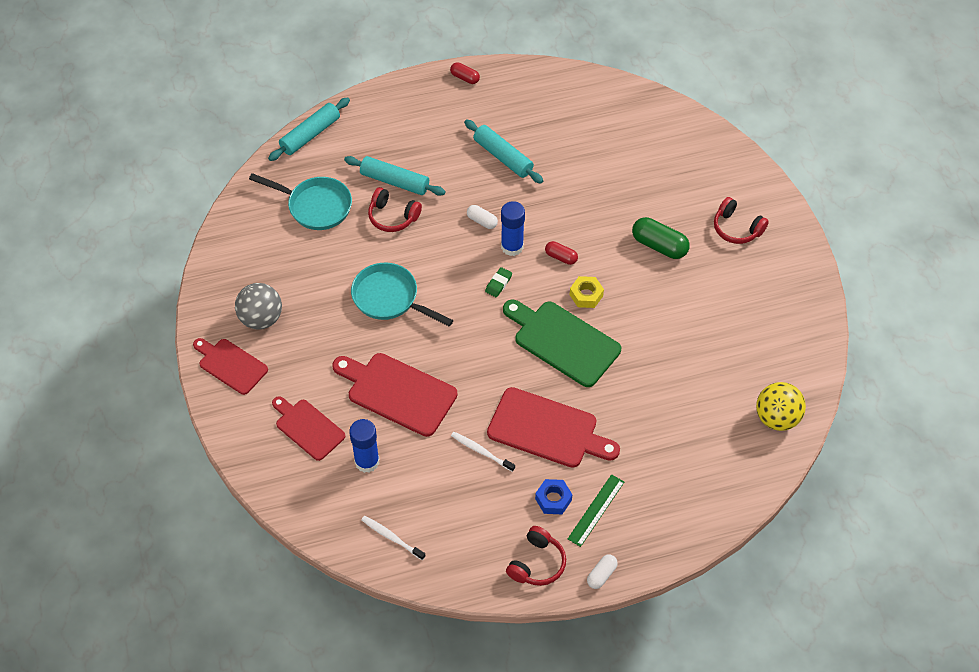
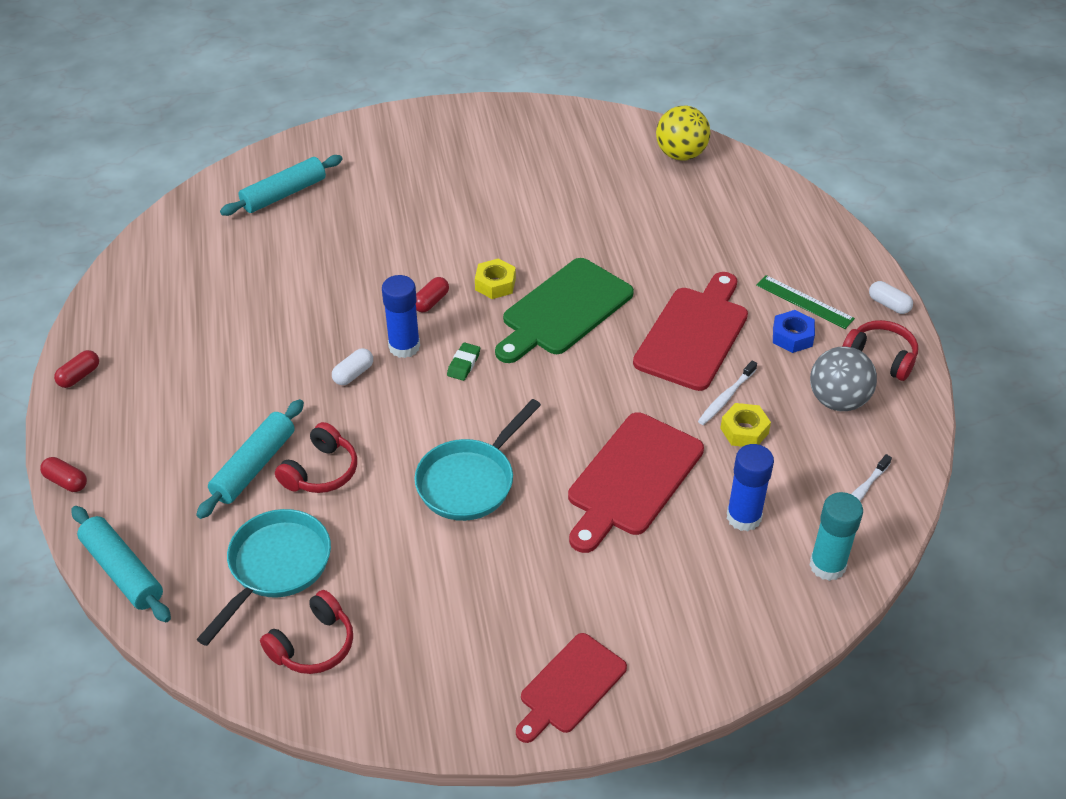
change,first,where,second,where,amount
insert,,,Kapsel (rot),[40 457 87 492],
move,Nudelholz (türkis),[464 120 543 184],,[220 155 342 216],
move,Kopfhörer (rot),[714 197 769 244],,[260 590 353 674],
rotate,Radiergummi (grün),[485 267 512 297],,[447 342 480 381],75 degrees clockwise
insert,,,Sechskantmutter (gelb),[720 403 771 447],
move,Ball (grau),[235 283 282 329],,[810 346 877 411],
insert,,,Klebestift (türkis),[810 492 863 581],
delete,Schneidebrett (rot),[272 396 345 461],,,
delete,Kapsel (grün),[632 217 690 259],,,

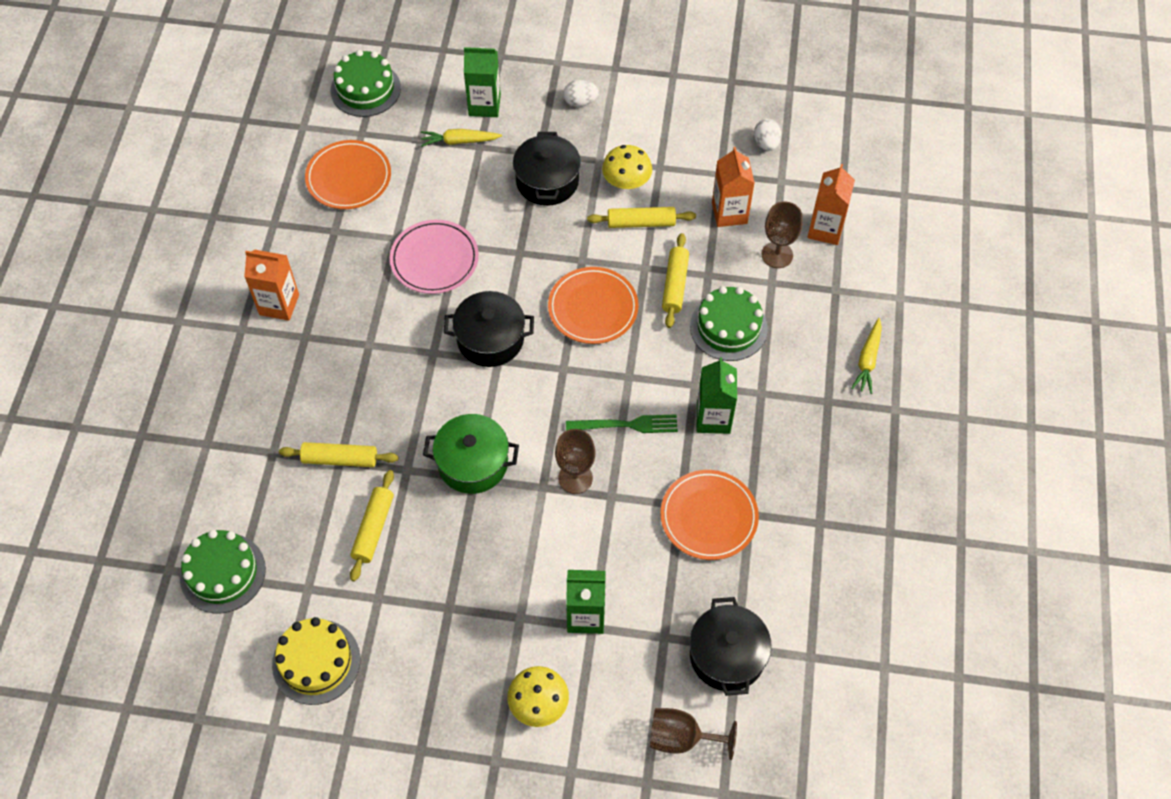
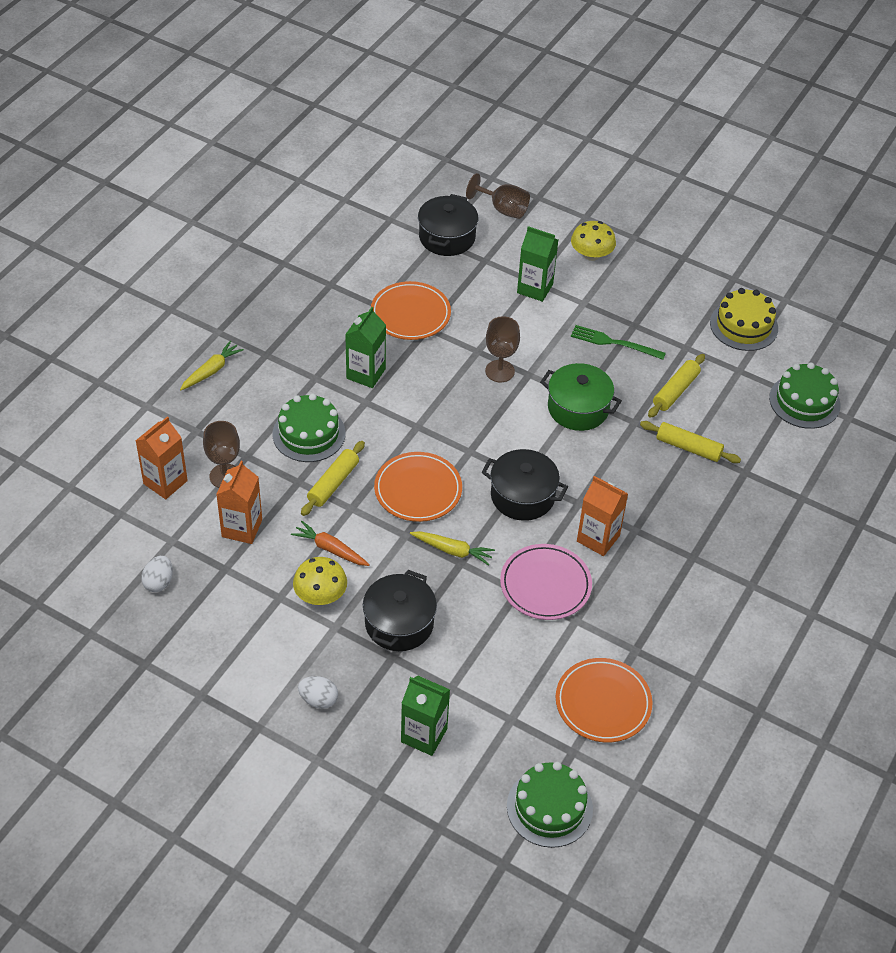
change,first,where,second,where,amount
replace,Nudelholz (gelb),[587 207 696 228],Karotte (orange),[291 521 370 566],
move,Karotte (gelb),[421 129 502 147],,[410 531 495 566],
move,Gabel (grün),[566 415 678 433],,[571 325 666 360],
move,Getränkekarton (orange),[244 250 299 321],,[577 476 628 556],

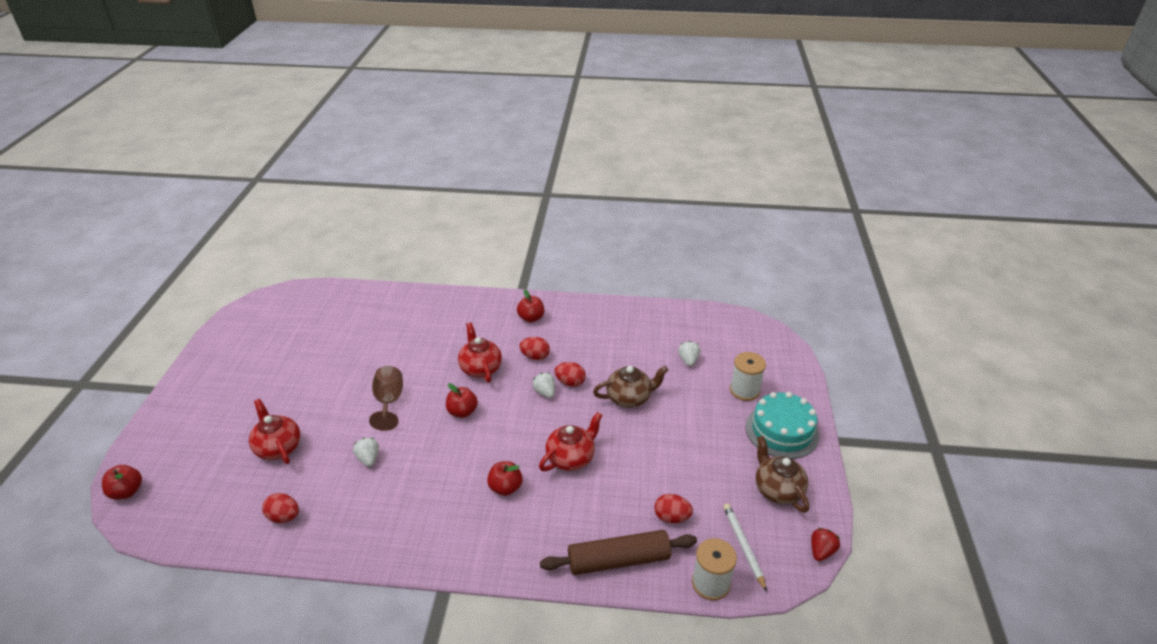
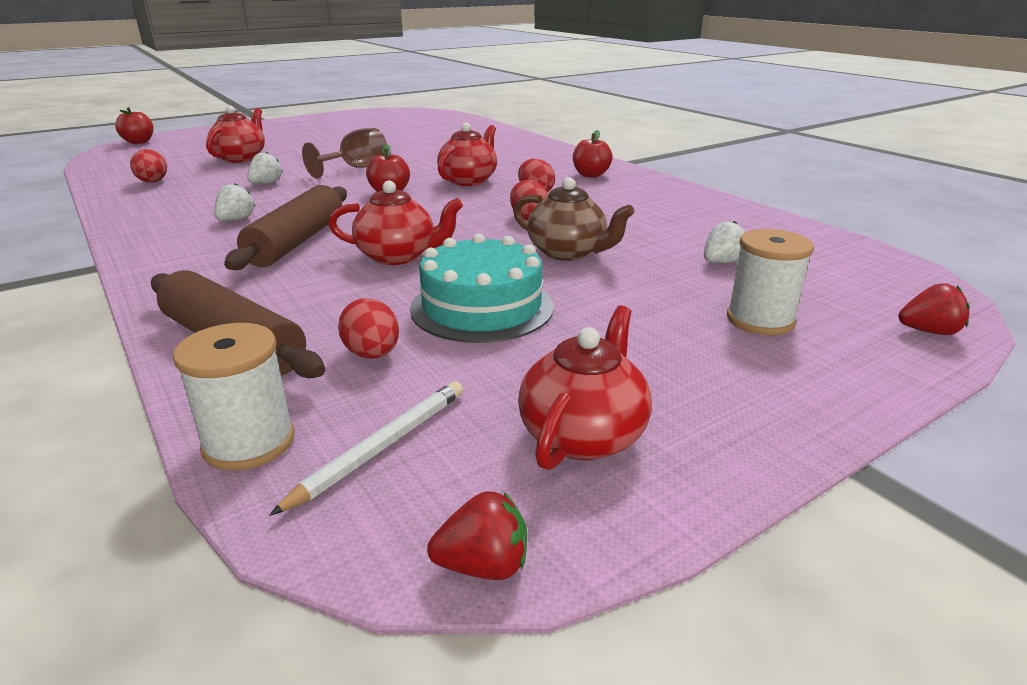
change,first,where,second,where,amount
move,Erdbeere (weiß),[532 373 555 398],,[214 183 256 221],
replace,Apfel (rot),[487 461 523 496],Nudelholz (braun),[224 185 347 270],
move,Kuchen (türkis),[746 392 819 459],,[410 233 554 343],
recolor,Teekanne (braun),[756 436 809 513],Teekanne (rot),[518 305 652 470],
insert,,,Erdbeere (rot),[898 283 970 335],

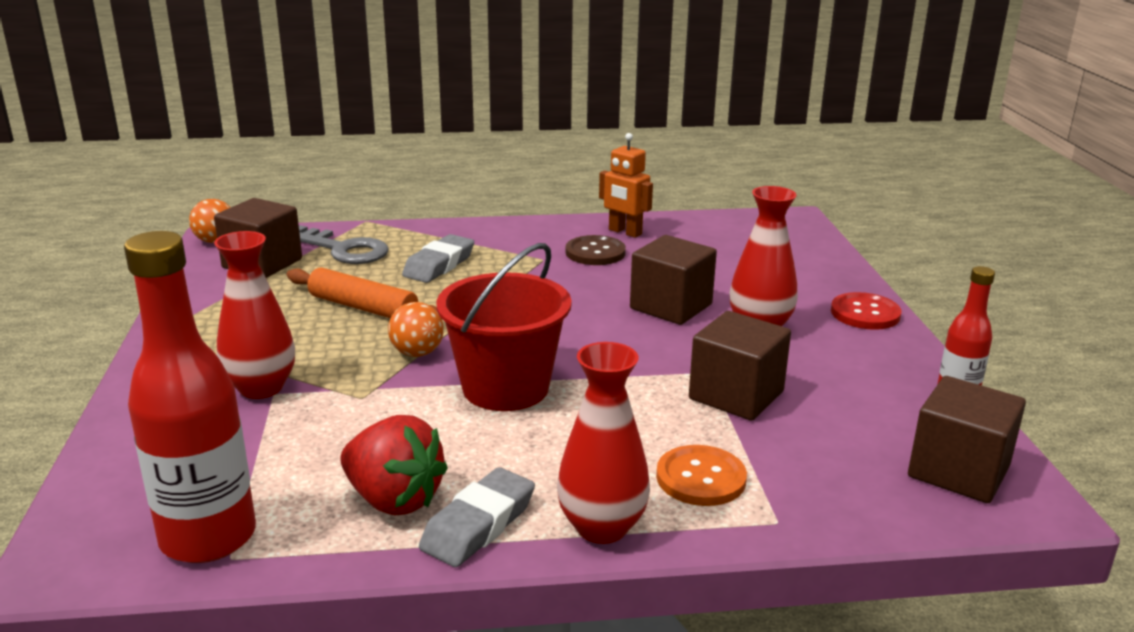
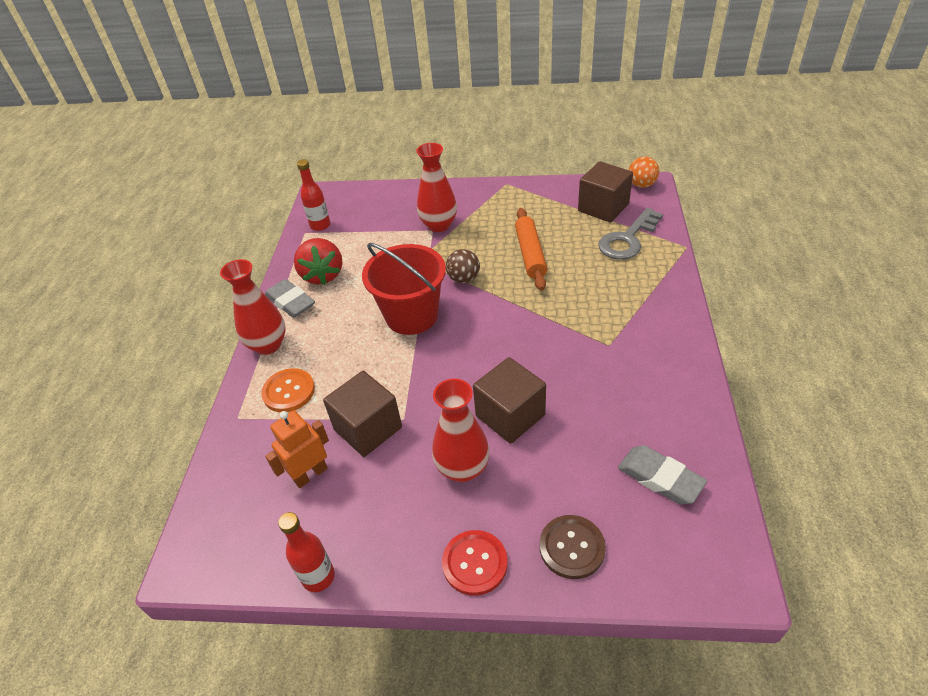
change,first,where,second,where,amount
move,Roboter (orange),[599 133 653 238],,[265 410 329 488],
rotate,Erdbeere (rot),[340 415 448 515],,[294 238 343 285],60 degrees counterclockwise
resize,Flasche (rot),[124 231 256 563],,[297 159 331 231],x0.54
recolor,Ball (orange),[388 302 444 357],Ball (braun),[446 249 480 283],
rotate,Nudelholz (orange),[287 268 442 319],,[515 208 547 291],45 degrees counterclockwise
move,Knopf (braun),[565 235 626 265],,[539 515 606 579],
move,Radiergummi (grau),[402 234 474 283],,[618 445 707 504],
delete,Kubus (braun),[908 376 1026 503],,,

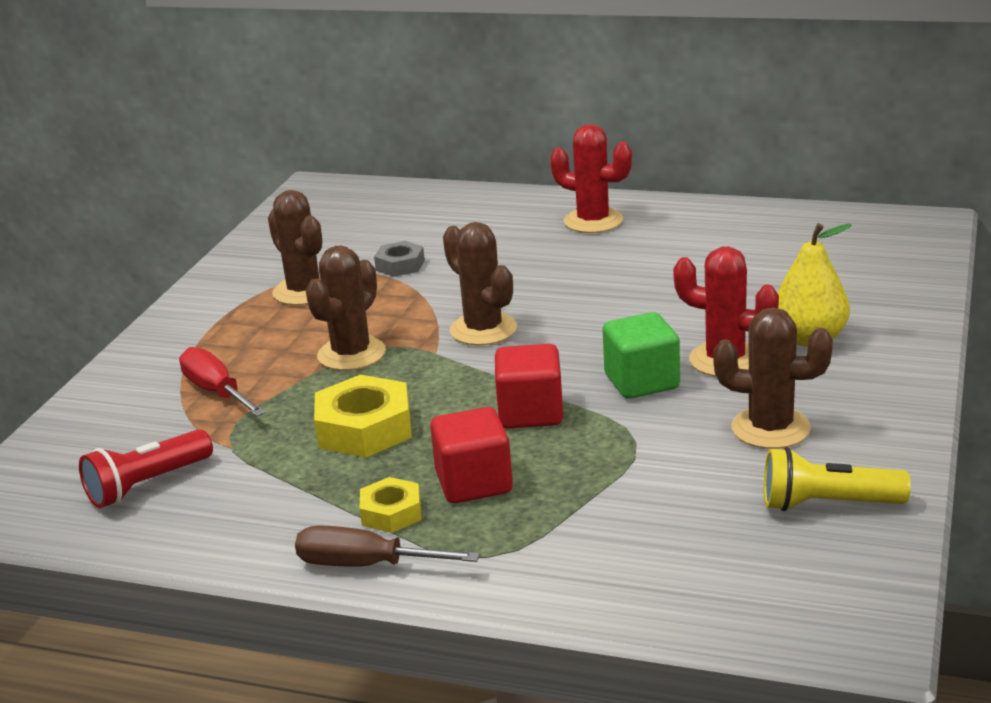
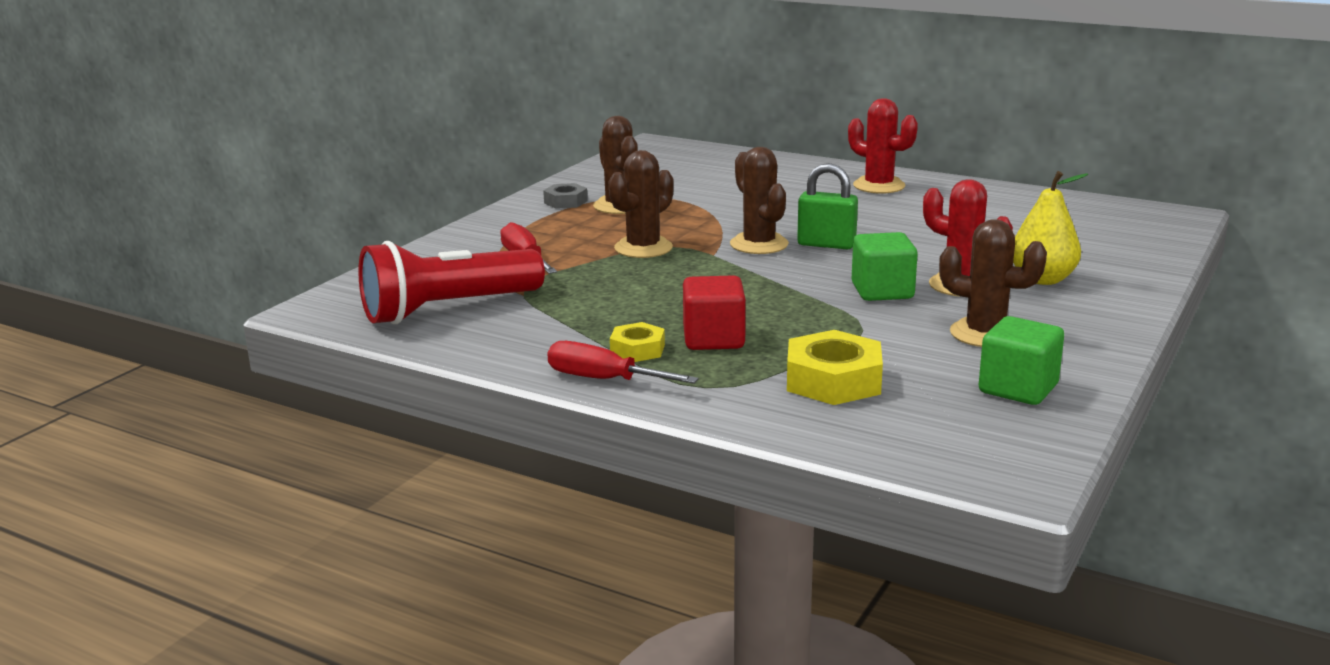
change,first,where,second,where,amount
resize,Taschenlampe (rot),[79 429 213 508],,[358 241 545 324],x1.66
move,Sechskantmutter (grau),[374 241 425 277],,[543 183 588 209],
recolor,Schraubenzieher (braun),[295 525 480 567],Schraubenzieher (rot),[547 341 699 384],
move,Sechskantmutter (gelb),[314 375 412 458],,[787 330 883 405],
insert,,,Vorhängeschloss (grün),[797 163 858 249],
replace,Taschenlampe (gelb),[764 447 911 511],Kubus (grün),[979 316 1064 405],
delete,Kubus (rot),[495 344 563 428],,,

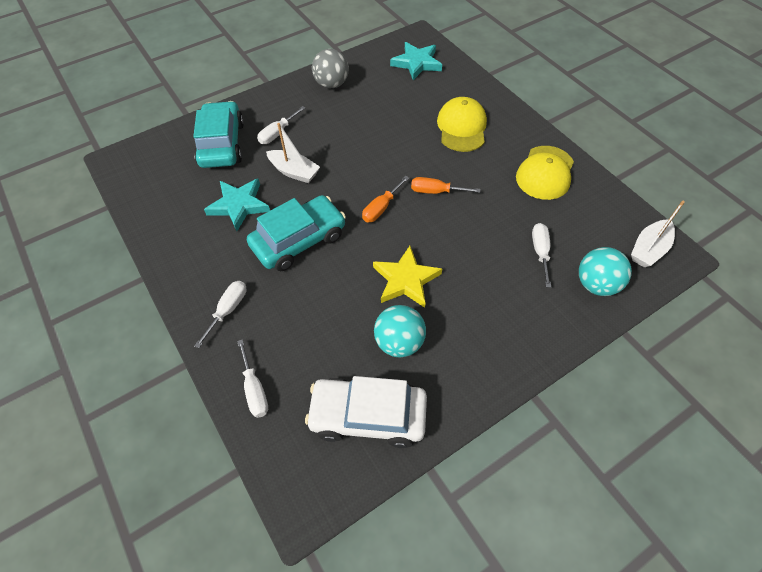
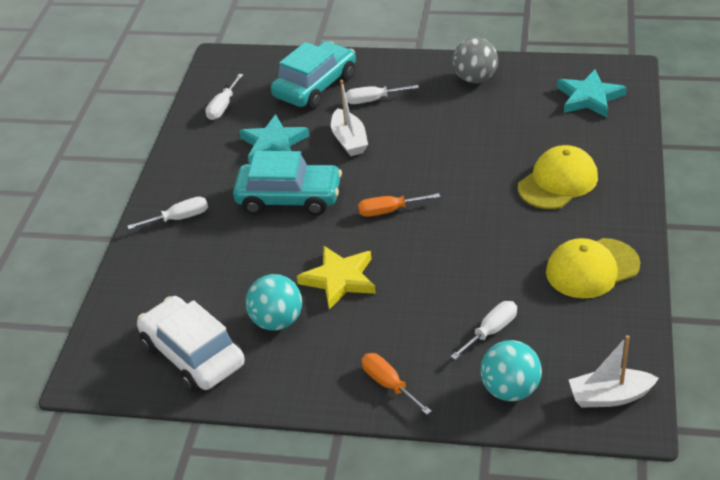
change,first,where,second,where,amount
move,Schraubenzieher (weiß),[237 339 268 418],,[205 74 243 120],
move,Schraubenzieher (orange),[411 177 480 194],,[361 353 432 415],

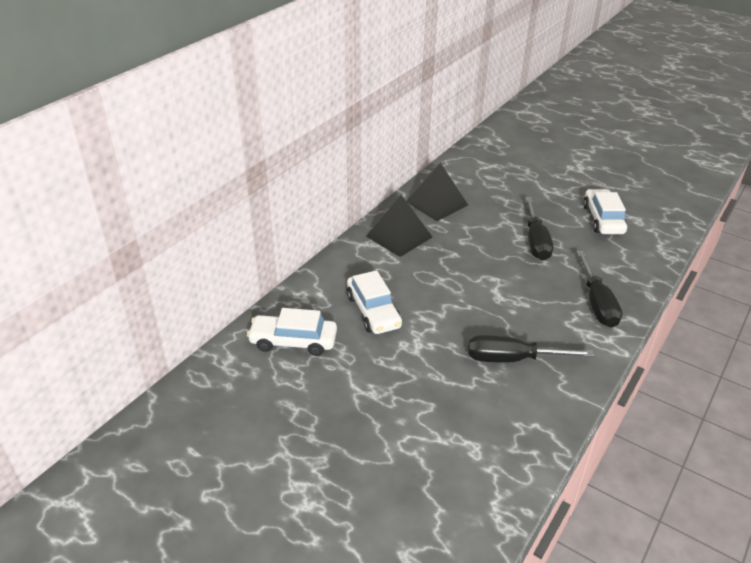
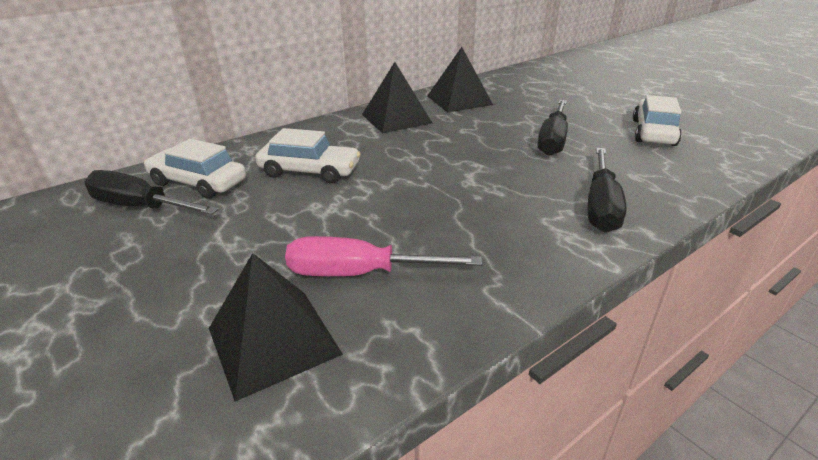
change,first,where,second,where,amount
move,Schraubenzieher (schwarz),[468 335 594 362],,[84 170 219 215],
insert,,,Pyramide (schwarz),[209 253 343 401],
rotate,Auto (weiß),[347 270 402 334],,[255 128 361 183],75 degrees counterclockwise
insert,,,Schraubenzieher (rosa),[285 236 482 276],

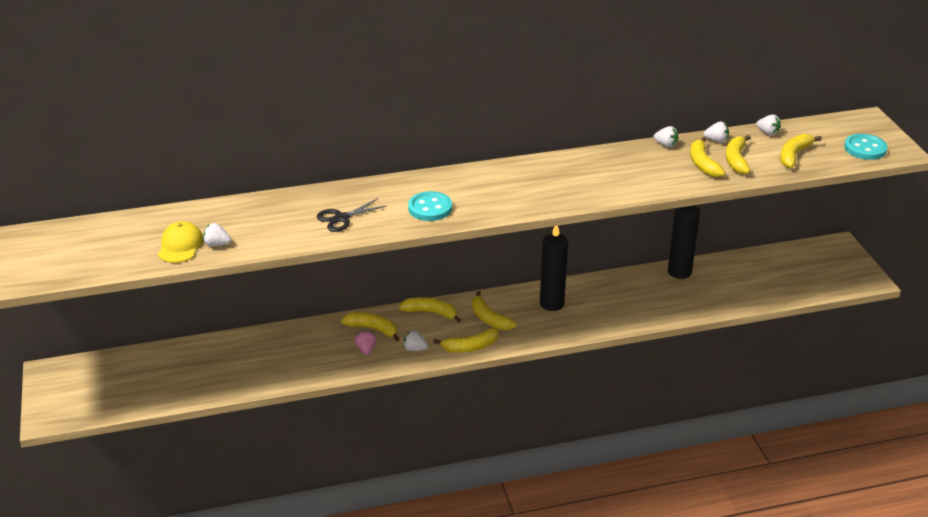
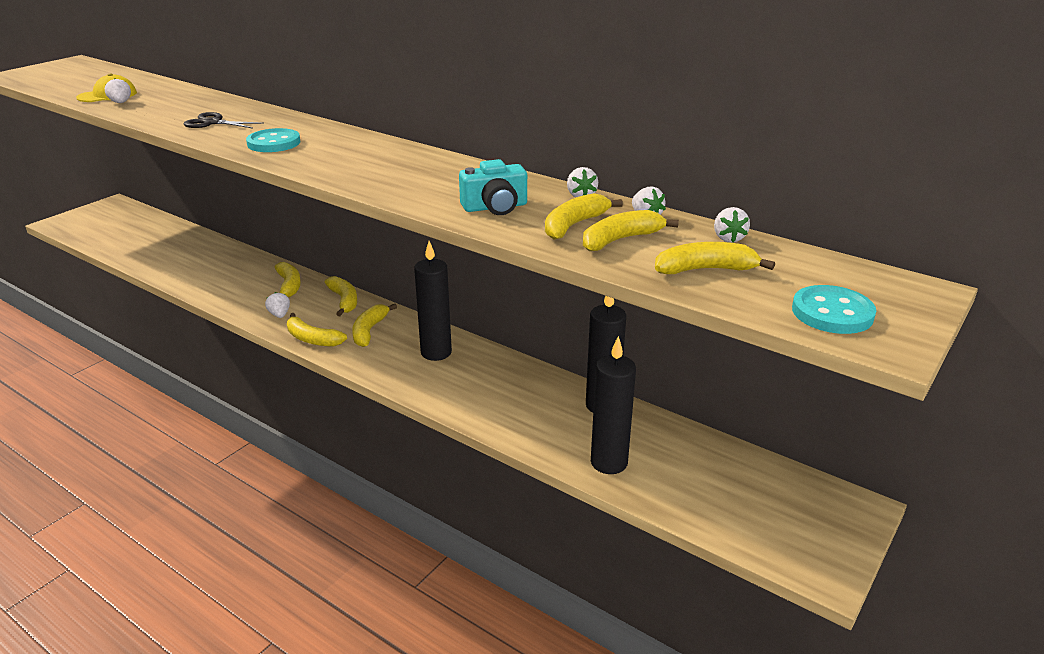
change,first,where,second,where,amount
insert,,,Kamera (türkis),[459 159 527 215],
insert,,,Kerze (schwarz),[591 336 636 474],
delete,Erdbeere (rosa),[355 330 376 355],,,

